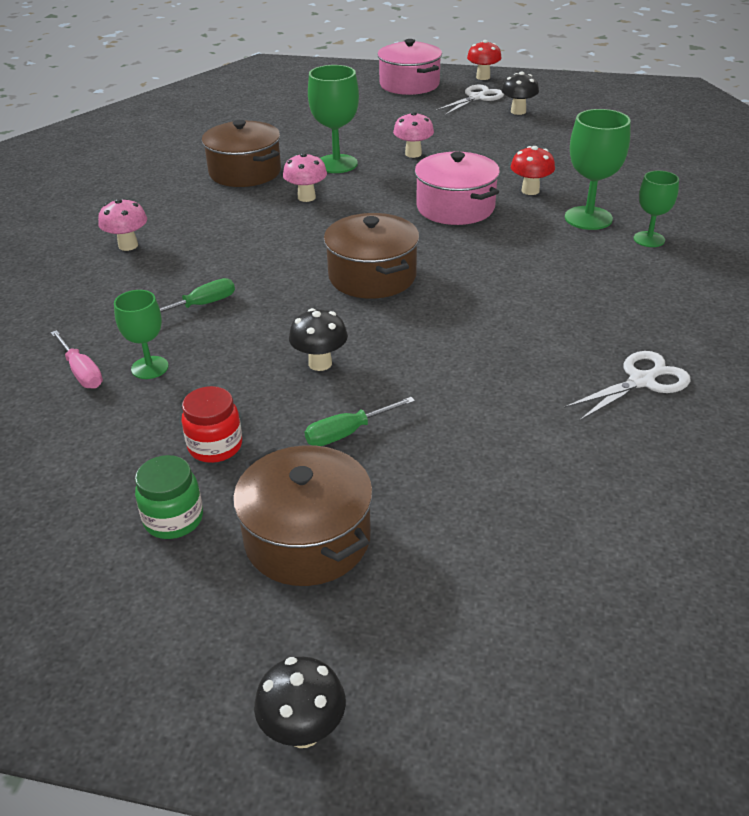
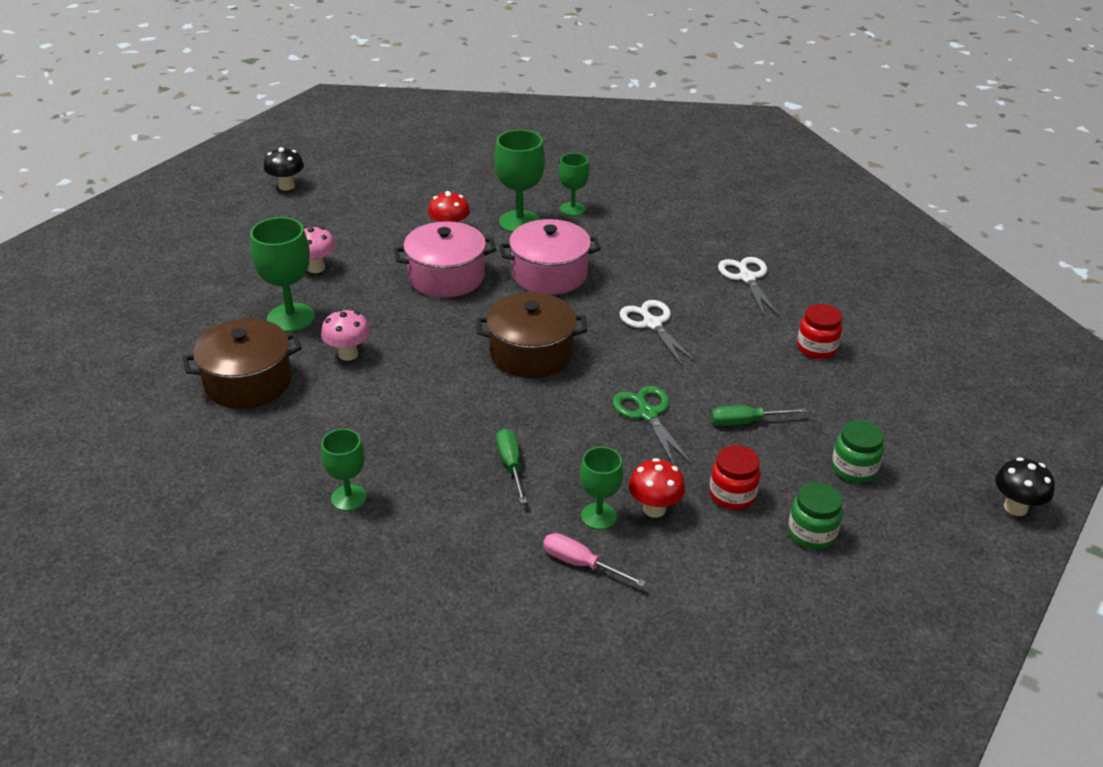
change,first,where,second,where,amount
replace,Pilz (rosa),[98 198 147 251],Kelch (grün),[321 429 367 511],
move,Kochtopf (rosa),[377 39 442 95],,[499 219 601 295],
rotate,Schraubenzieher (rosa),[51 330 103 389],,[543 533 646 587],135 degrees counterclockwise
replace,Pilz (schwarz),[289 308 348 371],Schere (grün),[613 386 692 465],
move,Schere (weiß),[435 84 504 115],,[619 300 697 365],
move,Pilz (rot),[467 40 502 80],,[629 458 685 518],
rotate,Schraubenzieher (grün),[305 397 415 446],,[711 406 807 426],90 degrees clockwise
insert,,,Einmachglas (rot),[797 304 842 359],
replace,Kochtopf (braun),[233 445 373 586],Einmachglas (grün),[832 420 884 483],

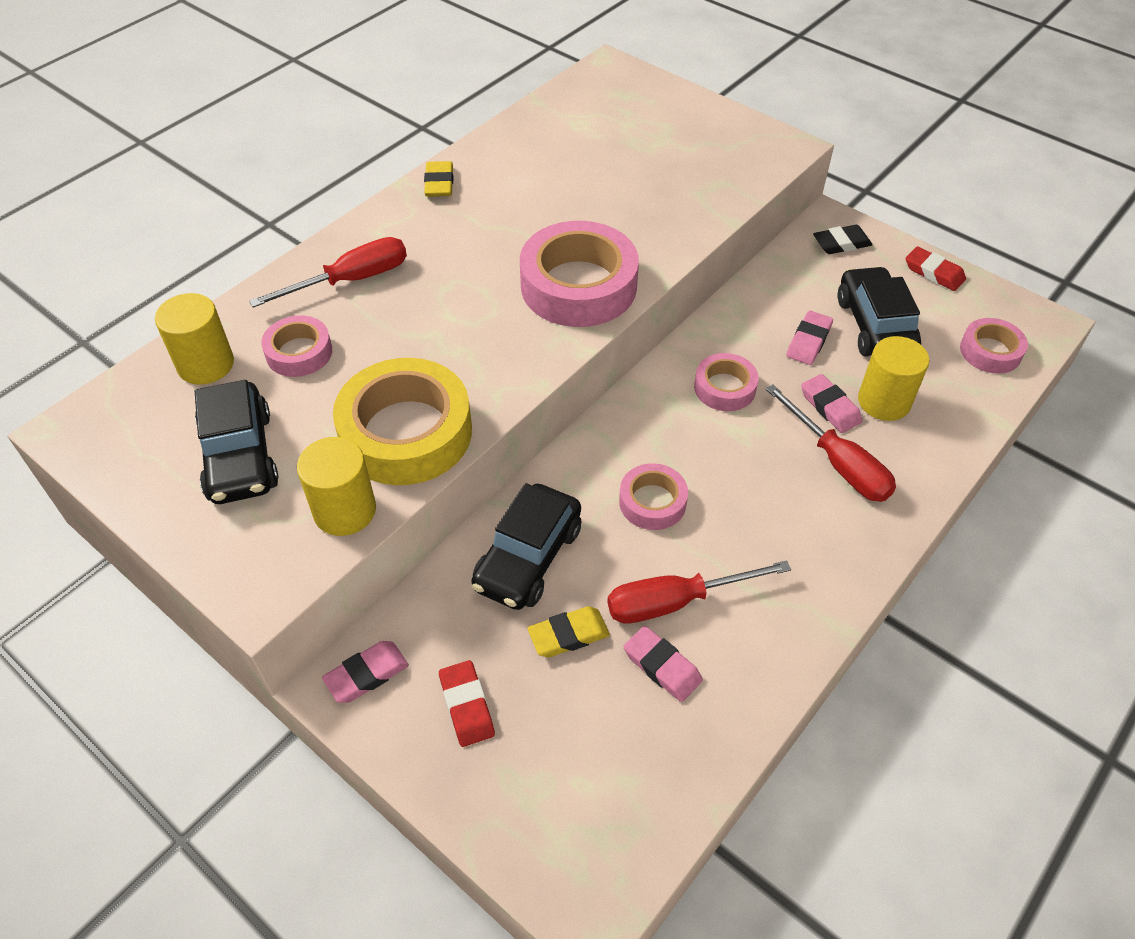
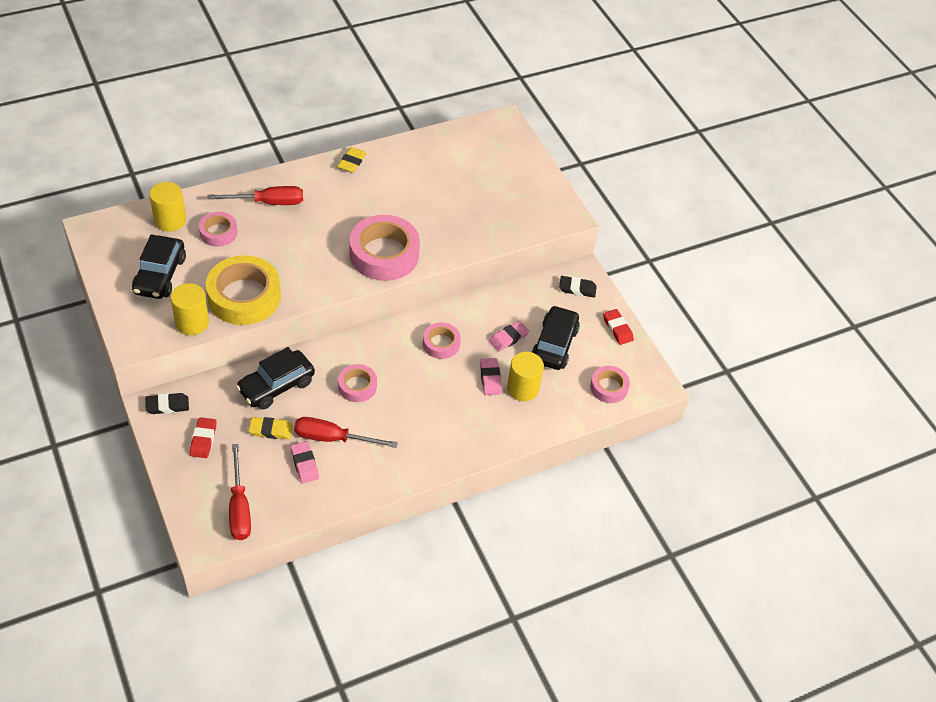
change,first,where,second,where,amount
recolor,Radiergummi (rosa),[322 641 409 703],Radiergummi (schwarz),[145 393 189 414],
move,Schraubenzieher (rot),[766 385 896 502],,[229 444 251 540],

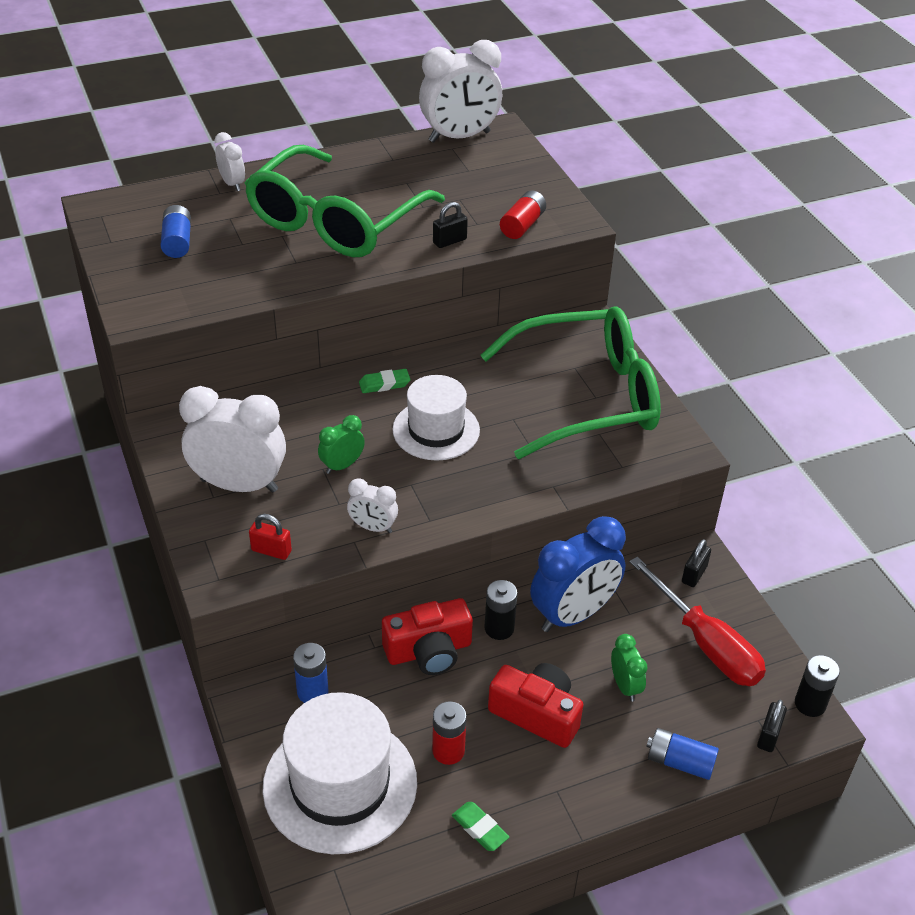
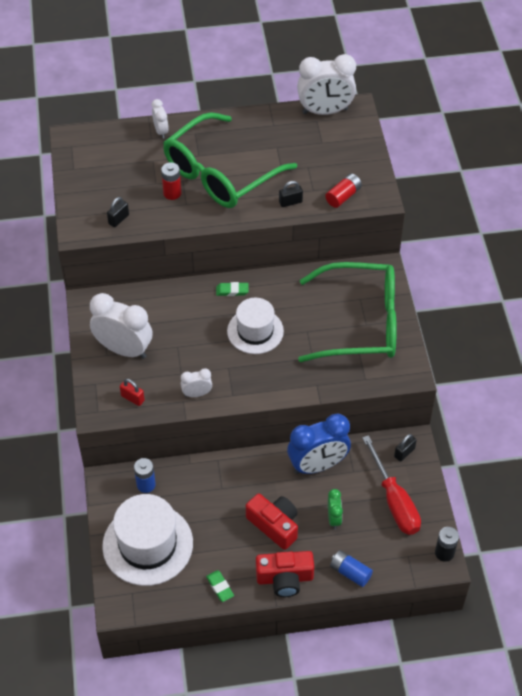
change,first,where,second,where,amount
move,Vorhängeschloss (schwarz),[757 700 787 752],,[107 197 129 227],
move,Batterie (rot),[432 701 467 765],,[161 162 182 200],
rotate,Wecker (weiß),[347 478 398 533],,[181 369 212 397],135 degrees clockwise
move,Kamera (rot),[382 598 473 675],,[256 551 314 597],
delete,Batterie (blau),[160 205 191 258],,,
delete,Wecker (grün),[318 415 365 474],,,
delete,Batterie (schwarz),[484 580 518 640],,,

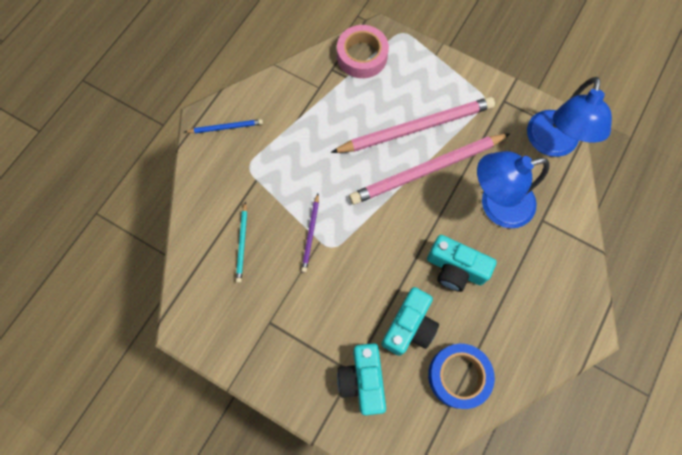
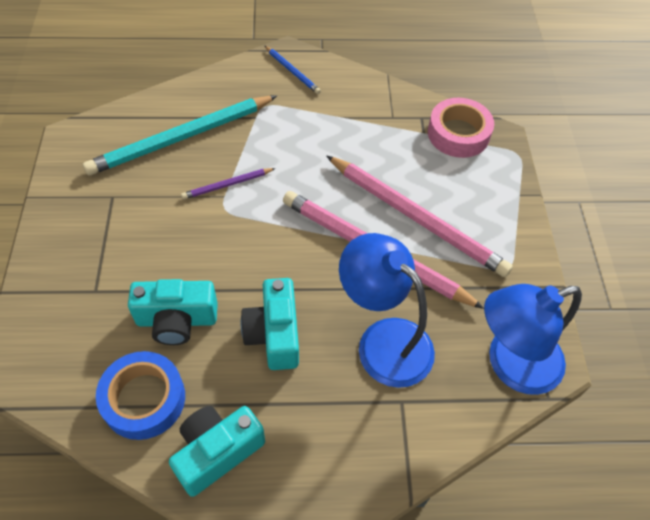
change,first,where,second,where,amount
resize,Bleistift (türkis),[236 202 247 283],,[83 95 277 175],x2.21
move,Kamera (türkis),[337 343 386 415],,[169 406 265 497],

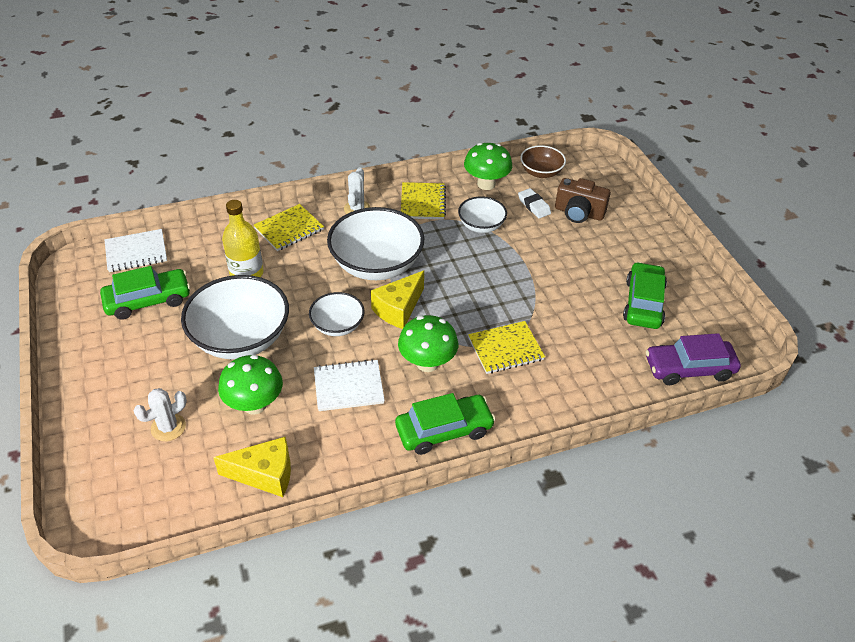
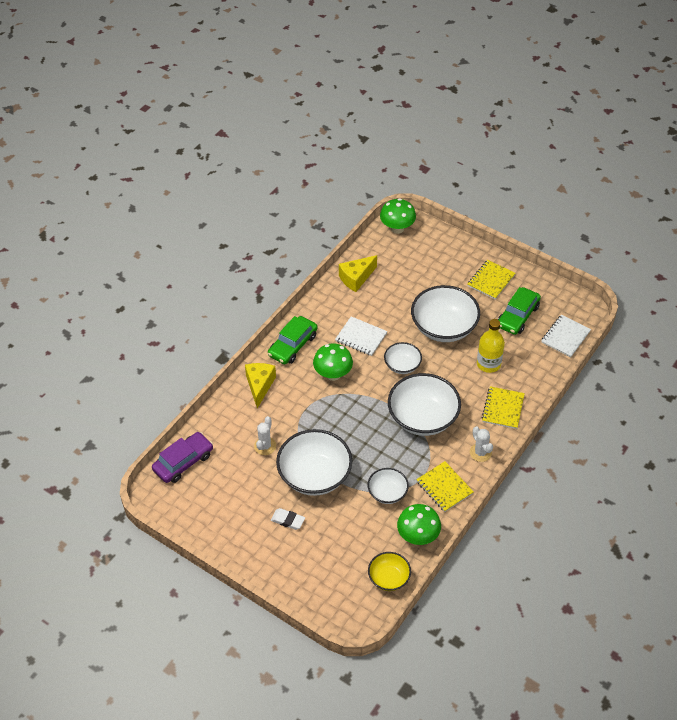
change,first,where,second,where,amount
move,Käse (gelb),[371 270 424 329],,[245 363 276 408],
move,Kaktus (weiß),[134 388 187 441],,[254 416 276 455],
move,Radiergummi (weiß),[518 188 551 218],,[271 508 305 530],
insert,,,Schüssel (weiß),[276 429 352 496],
rotate,Notizbuch (weiß),[314 359 385 411],,[335 316 387 356],75 degrees clockwise
recolor,Schüssel (braun),[520 145 566 178],Schüssel (gelb),[368 552 411 591],
move,Pilz (grün),[218 355 283 415],,[380 198 416 234],
move,Notizbuch (gelb),[468 321 545 374],,[468 260 516 299],
delete,Kamera (braun),[555 178 611 223],,,
delete,Auto (grün),[623 262 667 329],,,

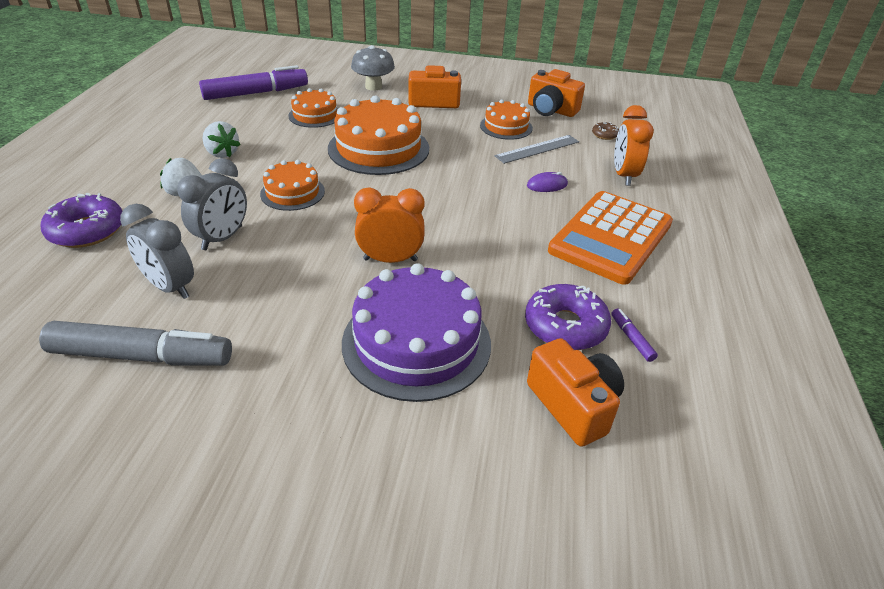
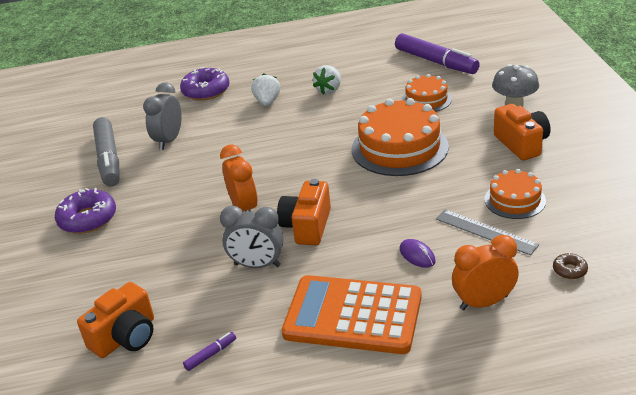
change,first,where,second,where,amount
move,Donut (lila),[525 284 611 350],,[55 188 116 234],
move,Wecker (grau),[177 158 247 250],,[220 206 284 268],
move,Kamera (orange),[528 69 585 117],,[277 179 331 245],
delete,Kuchen (orange),[260 160 325 211],,,
delete,Kuchen (lila),[342 263 491 402],,,

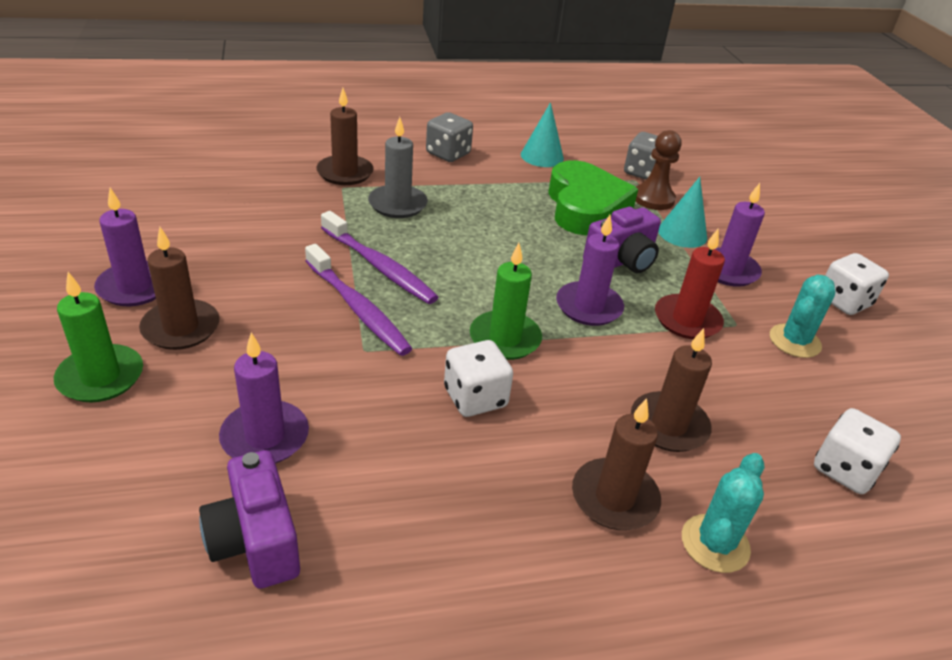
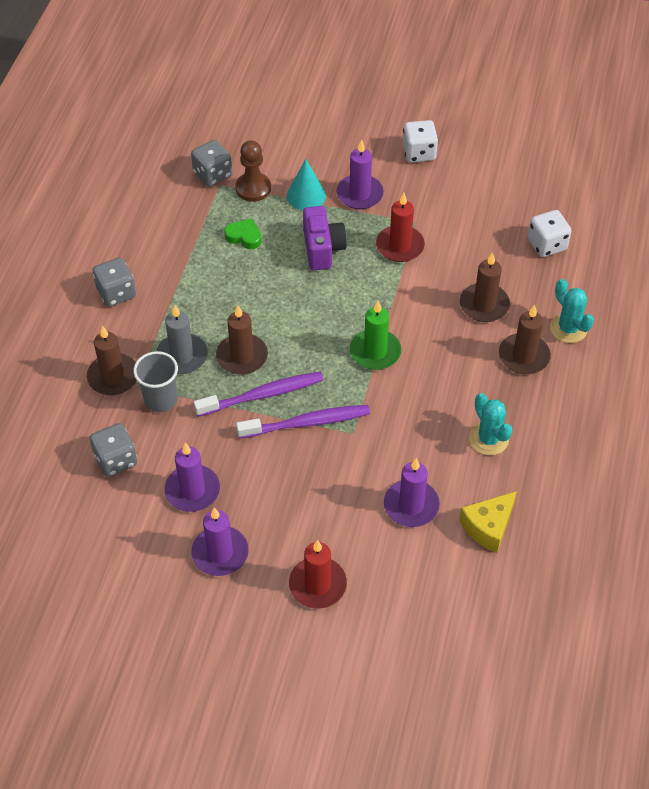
change,first,where,second,where,amount
insert,,,Spielwürfel (grau),[90 423 137 477],
insert,,,Becher (grau),[133 351 178 412],
move,Kerze (lila),[556 215 624 326],,[165 443 220 512],
move,Kerze (braun),[139 227 220 350],,[216 306 268 375],
resize,Herz (grün),[548 160 638 235],,[224 218 262 249],x0.44
recolor,Kerze (grün),[54 272 143 402],Kerze (rot),[289 540 347 609],
replace,Kamera (lila),[199 450 300 589],Käse (gelb),[459 491 517 553],
move,Kaktus (türkis),[770 275 835 358],,[469 393 512 455],
delete,Spielwürfel (weiß),[444 340 513 417],,,
delete,Kegel (türkis),[521 102 564 167],,,

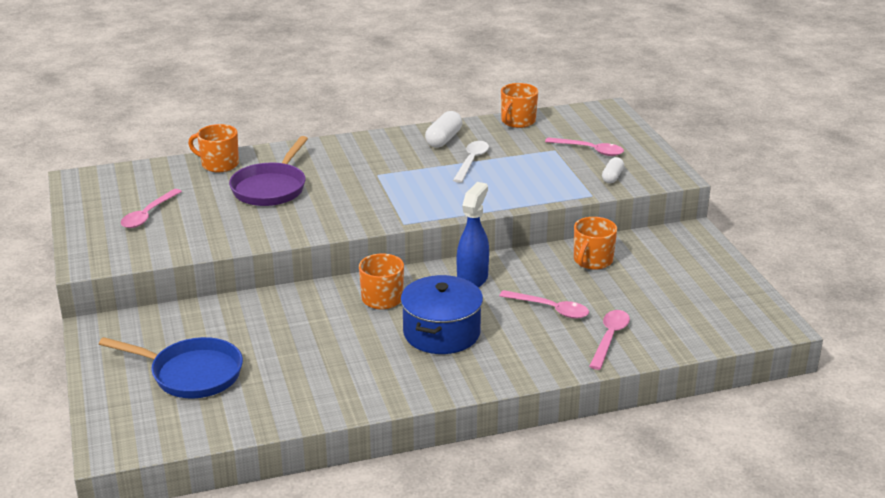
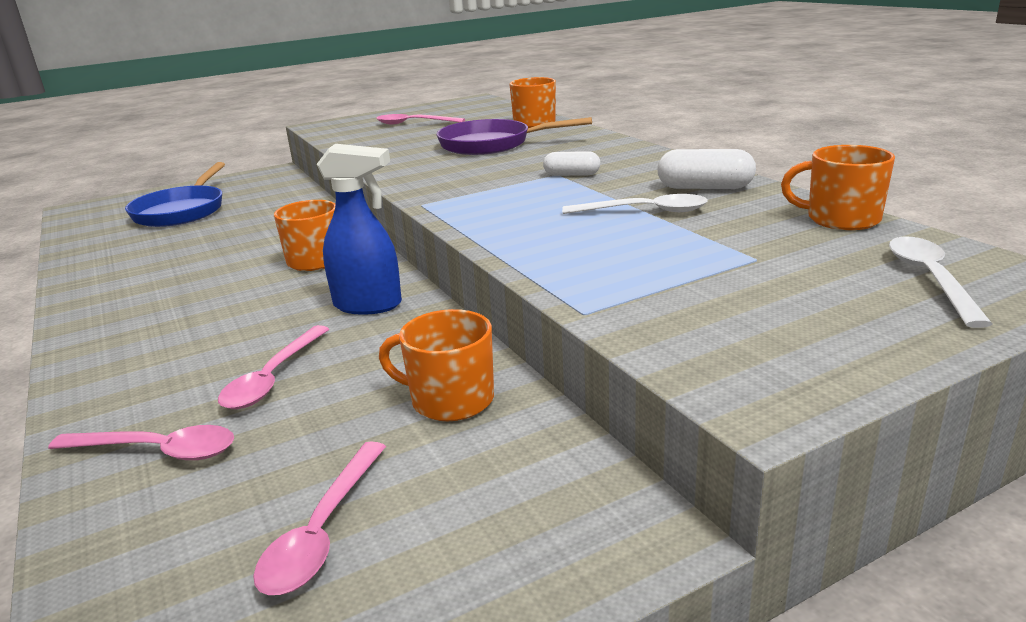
change,first,where,second,where,amount
move,Löffel (rosa),[545 137 624 156],,[253 442 386 595],
move,Kapsel (weiß),[602 157 624 183],,[543 151 600 176],
insert,,,Löffel (weiß),[889 236 992 328],
delete,Kochtopf (blau),[401 275 483 354],,,

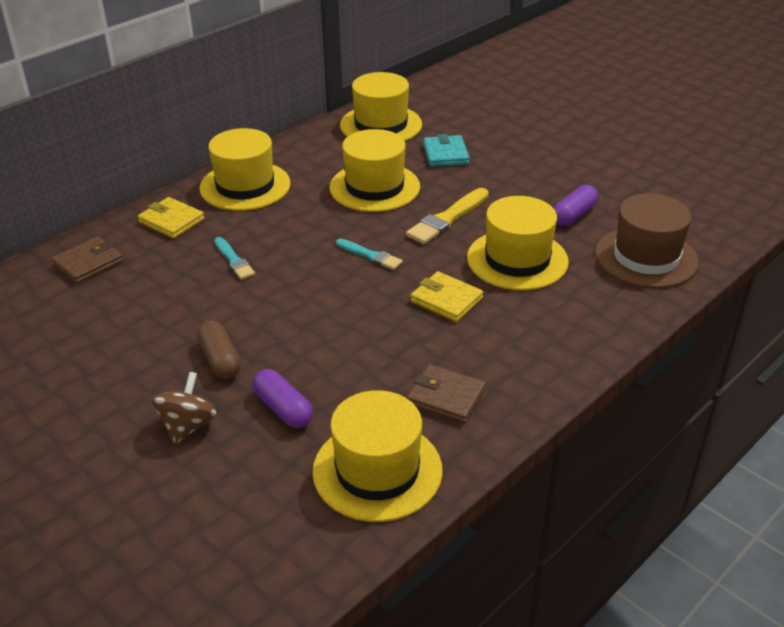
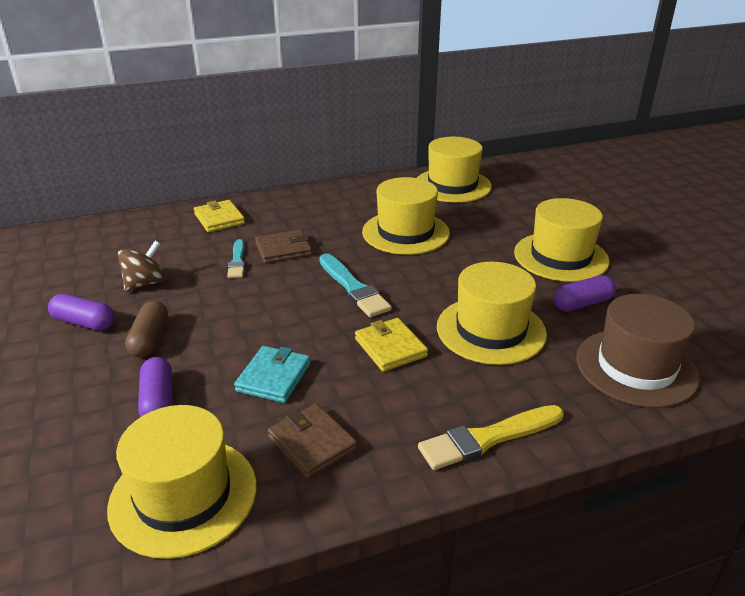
change,first,where,second,where,amount
insert,,,Kapsel (lila),[48 294 115 331],
move,Kreisel (braun),[152 372 217 445],,[118 241 166 292],
move,Geldbörse (türkis),[423 134 470 167],,[234 346 311 403],
move,Geldbörse (braun),[52 236 123 284],,[255 230 312 263],
resize,Pinsel (türkis),[336 239 403 270],,[319 254 392 317],x1.59
move,Pinsel (gelb),[406 188 489 244],,[418 405 564 470],
move,Hut (gelb),[199 128 291 211],,[514 198 609 282],

